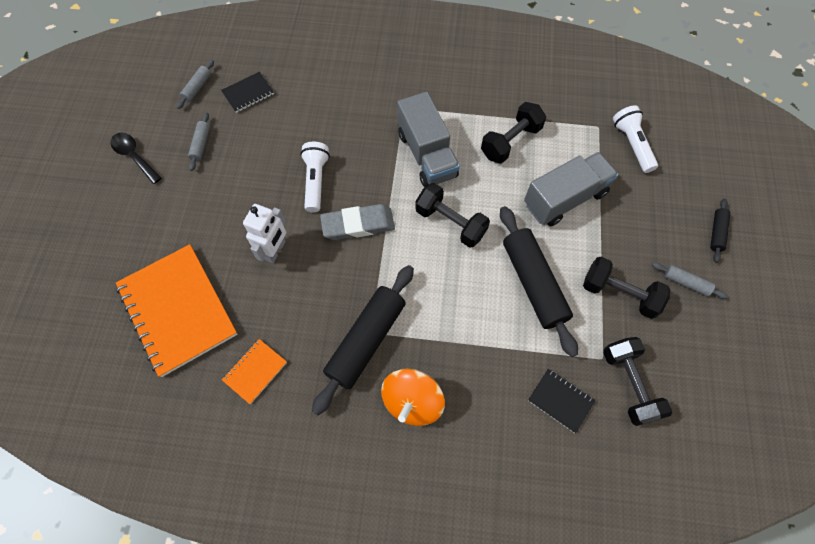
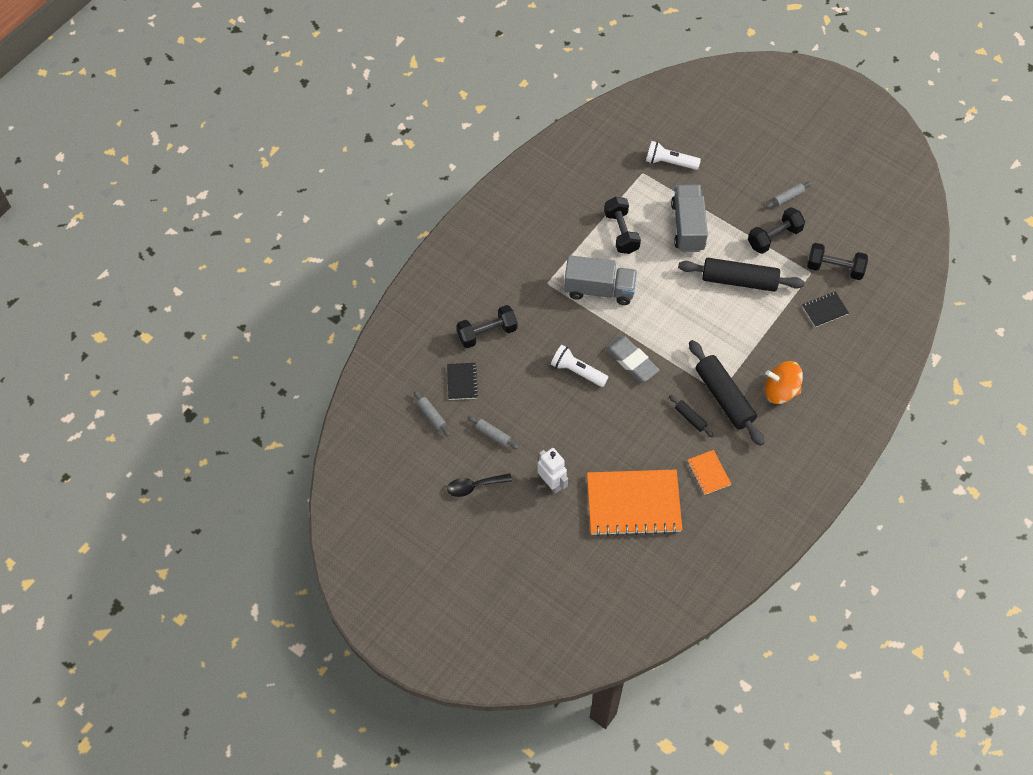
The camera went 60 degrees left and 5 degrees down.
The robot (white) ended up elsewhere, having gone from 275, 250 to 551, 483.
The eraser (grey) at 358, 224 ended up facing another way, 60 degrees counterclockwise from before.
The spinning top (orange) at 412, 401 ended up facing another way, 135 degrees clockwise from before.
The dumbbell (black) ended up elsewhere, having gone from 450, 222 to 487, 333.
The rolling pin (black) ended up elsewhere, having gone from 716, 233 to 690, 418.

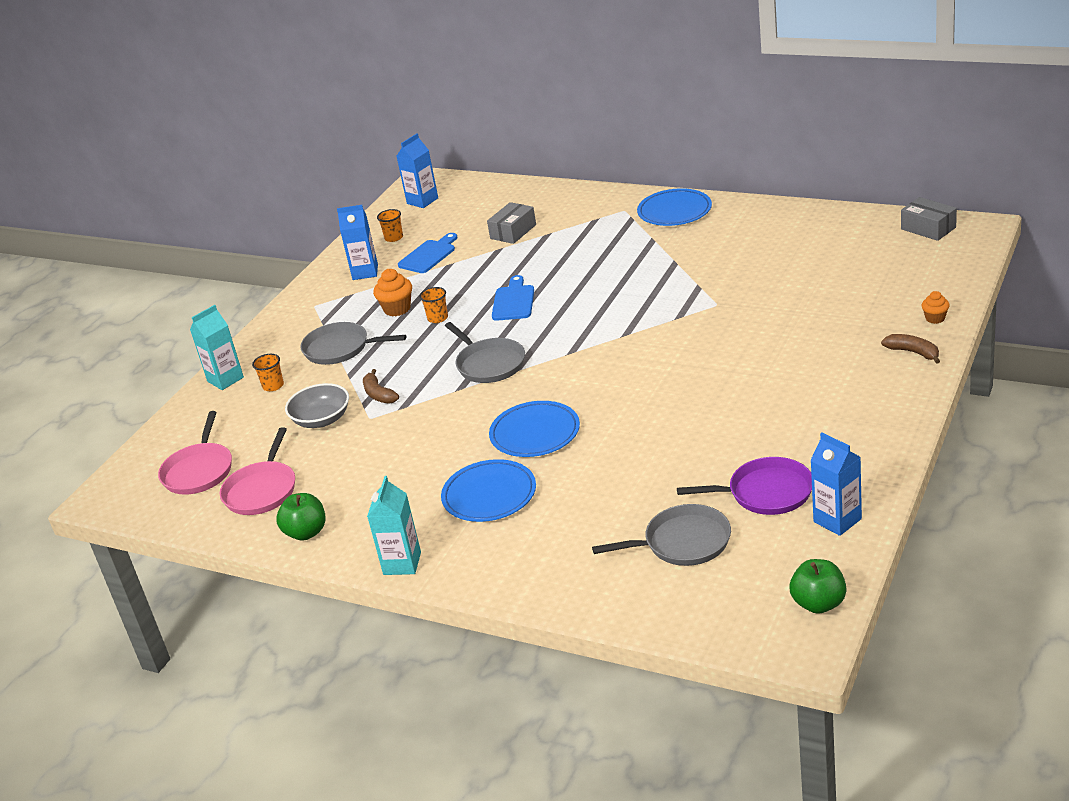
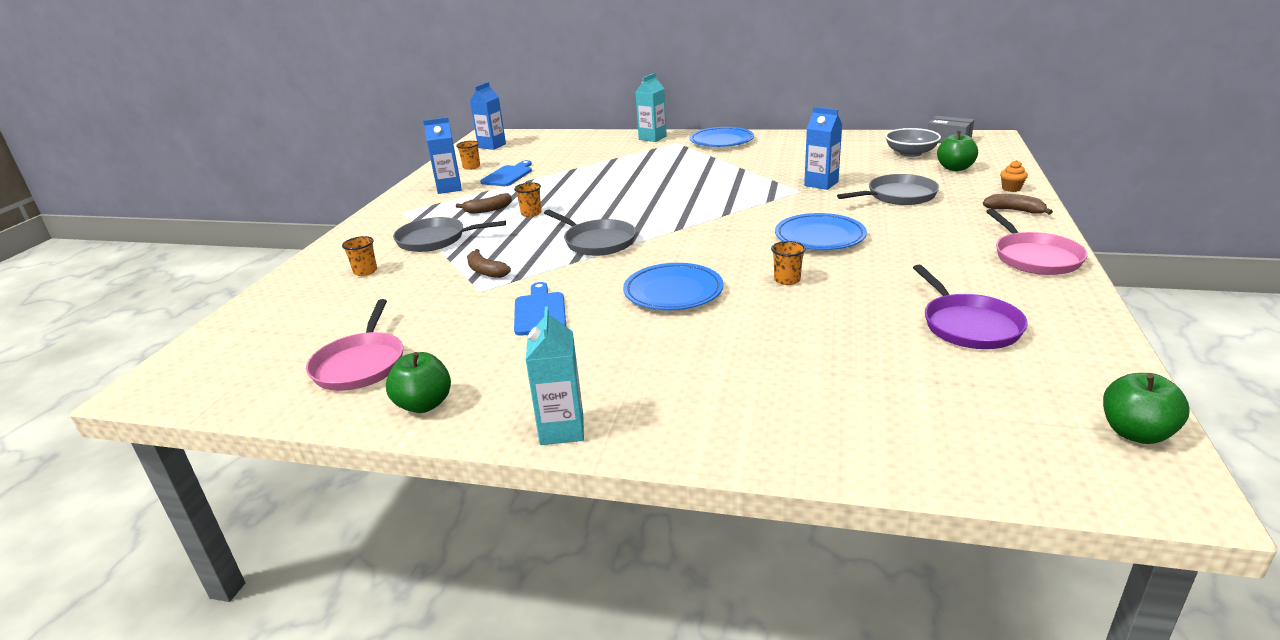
The camera went 15 degrees left and 5 degrees down.
The pan (pink) ended up elsewhere, having gone from 199, 471 to 1035, 257.
The carton (turquoise) ended up elsewhere, having gone from 225, 379 to 652, 138.
The bowl (grey) ended up elsewhere, having gone from 321, 419 to 910, 153.
Where the cupcake (orange) stood at 397, 309, the banana (brown) came to stand at 488, 210.
The plate (blue) ended up elsewhere, having gone from 489, 495 to 819, 237.
The second view lost the box (grey) at 513, 231.
The cutting board (blue) ended up elsewhere, having gone from 513, 301 to 540, 311.
The pan (grey) ended up elsewhere, having gone from 683, 542 to 898, 196.
The pan (purple) at 766, 493 ended up facing another way, 90 degrees clockwise from before.
The carton (blue) ended up elsewhere, having gone from 837, 520 to 821, 184.
The second view gained the cup (orange) at 787, 280.
The second view gained the apple (green) at 955, 168.

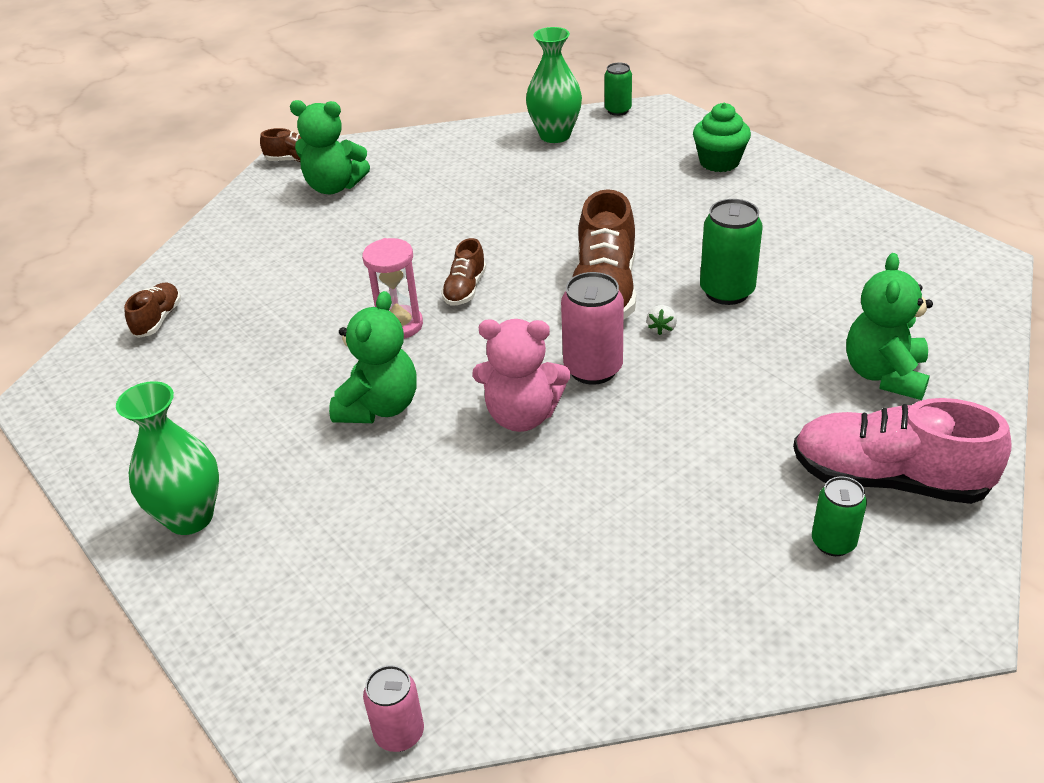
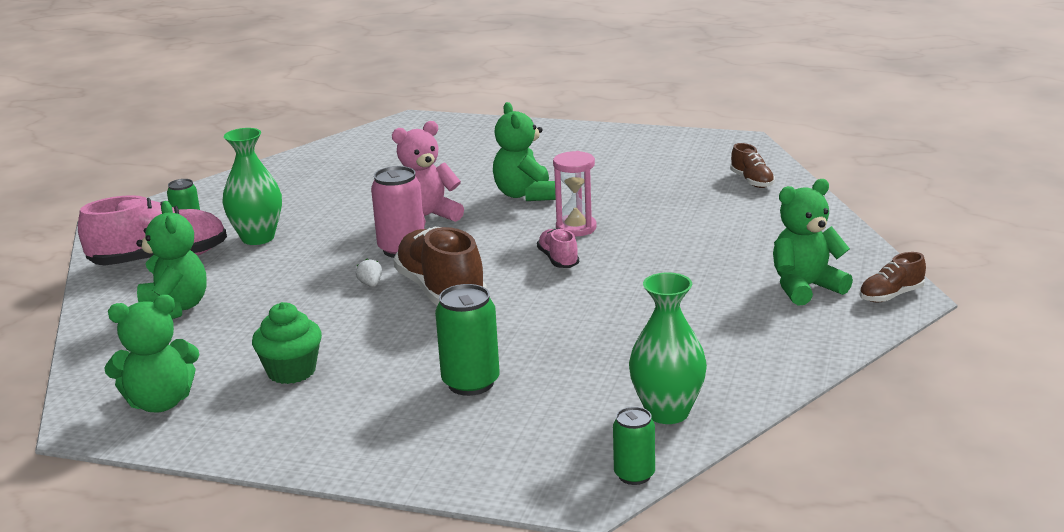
The camera went 145 degrees right and 15 degrees down.
The vase (green) ended up elsewhere, having gone from 190, 517 to 258, 238.
The second view lost the can (pink) at 399, 733.
What was the shoe (brown) at 465, 289 turned into the shoe (pink) at 558, 260.
The cupcake (green) ended up elsewhere, having gone from 719, 162 to 291, 371.
The can (green) ended up elsewhere, having gone from 727, 291 to 471, 383.
The second view gained the teddy bear (green) at 160, 403.

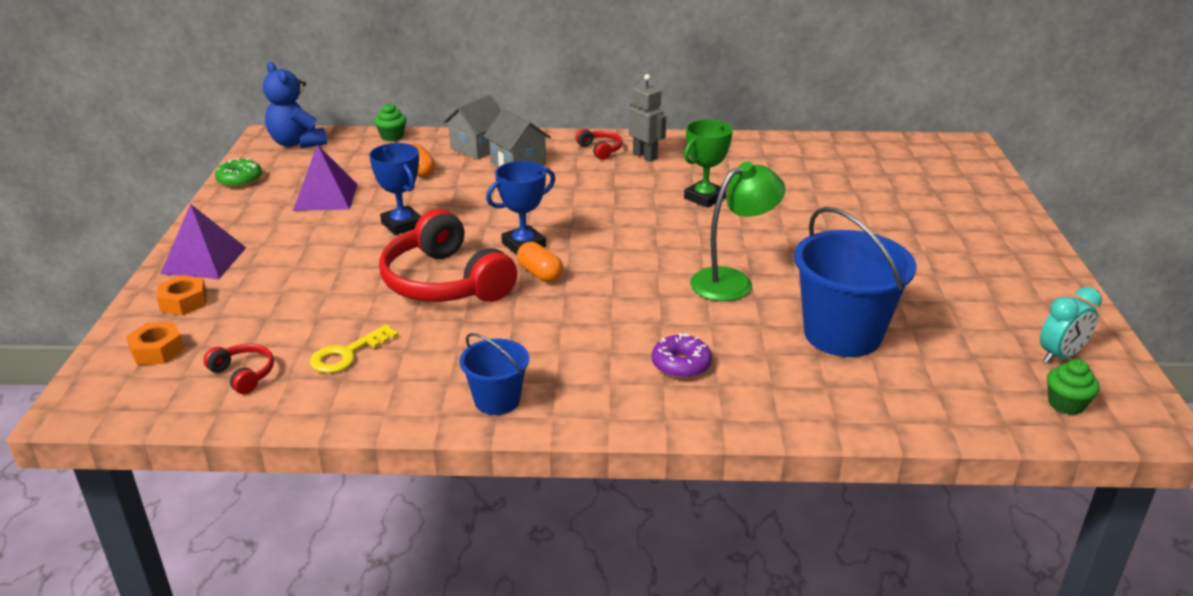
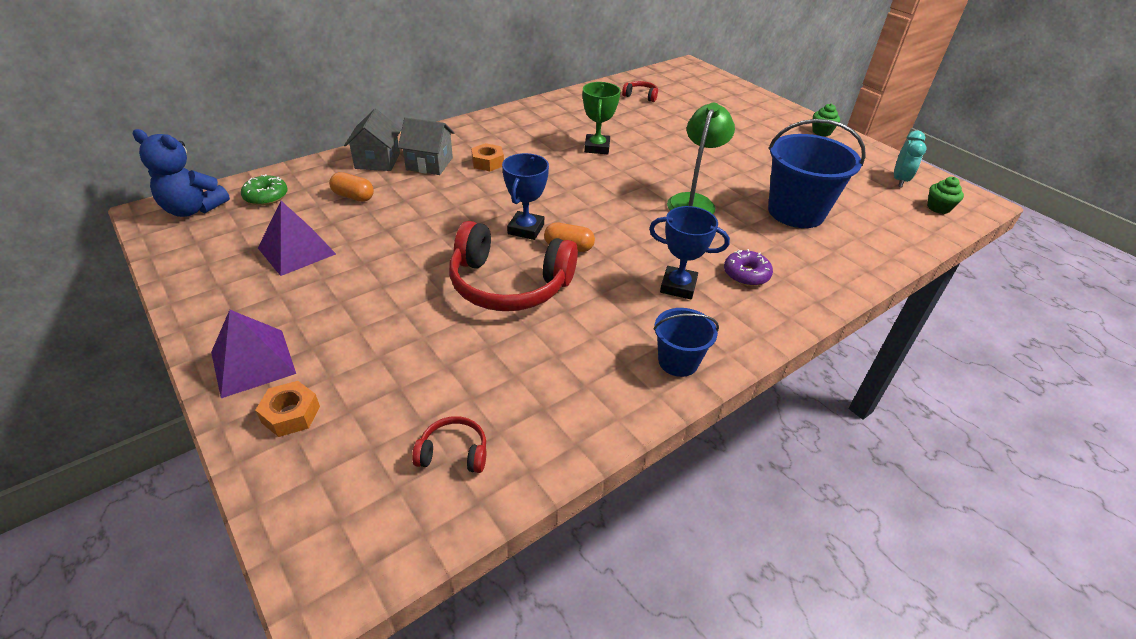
The camera went 40 degrees left and 10 degrees up.
The nut (orange) ended up elsewhere, having gone from 157, 350 to 488, 162.
The donut (green) ended up elsewhere, having gone from 240, 180 to 266, 196.
The second view lost the key (yellow) at 347, 354.
The trophy (blue) ended up elsewhere, having gone from 402, 225 to 678, 286.
The cupcake (green) ended up elsewhere, having gone from 392, 136 to 821, 132.
The headphones (red) ended up elsewhere, having gone from 600, 150 to 641, 96.
The second view lost the robot (grey) at 645, 156.

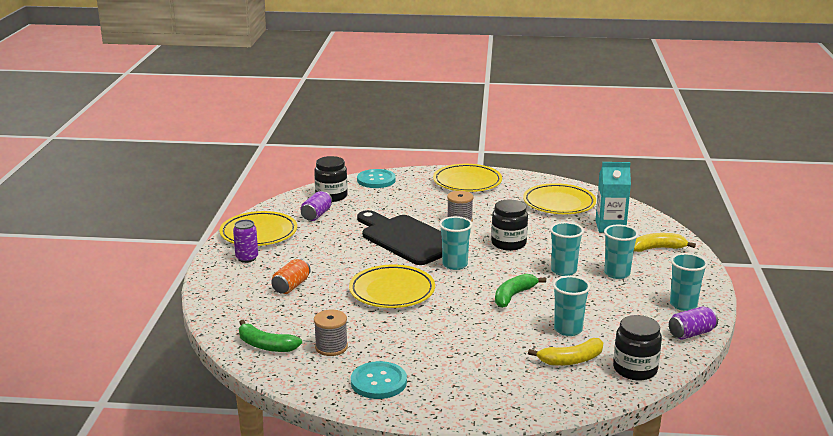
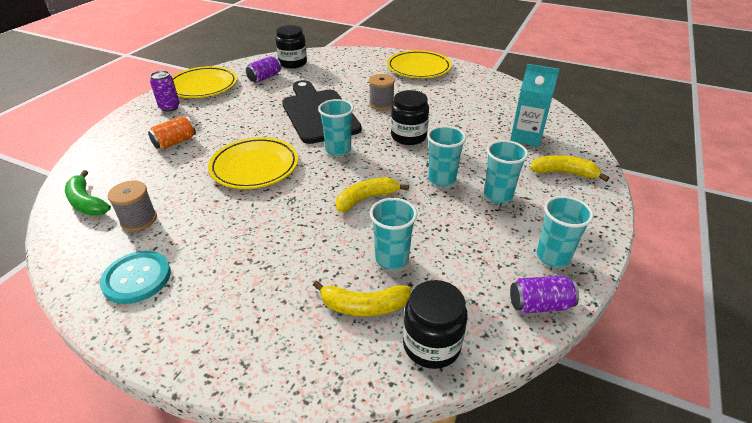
The camera went 20 degrees right and 15 degrees up.
The second view lost the button (turquoise) at 376, 180.
What was the banana (green) at 513, 296 turned into the banana (yellow) at 366, 199.
The second view lost the plate (yellow) at 559, 203.

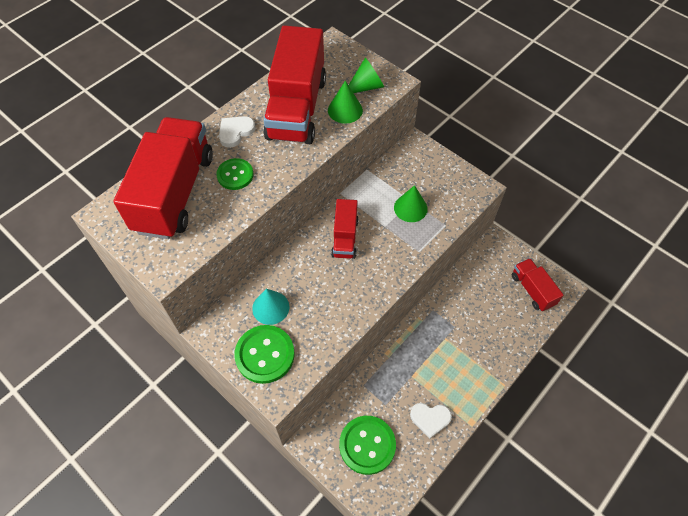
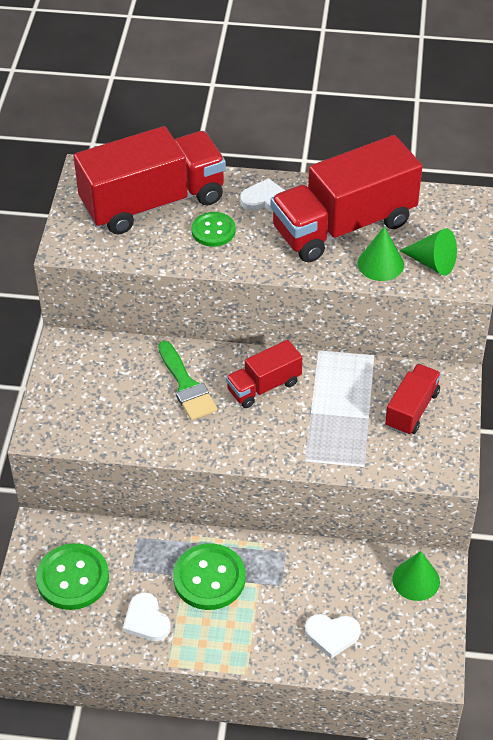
The camera went 55 degrees right and 10 degrees down.
The button (green) ended up elsewhere, having gone from 265, 355 to 209, 578.
The second view lost the cone (turquoise) at 270, 307.
The cone (green) ended up elsewhere, having gone from 410, 208 to 416, 580.
The truck (red) ended up elsewhere, having gone from 532, 290 to 411, 409.
The second view gained the brush (green) at 186, 386.
The second view gained the heart (white) at 332, 635.

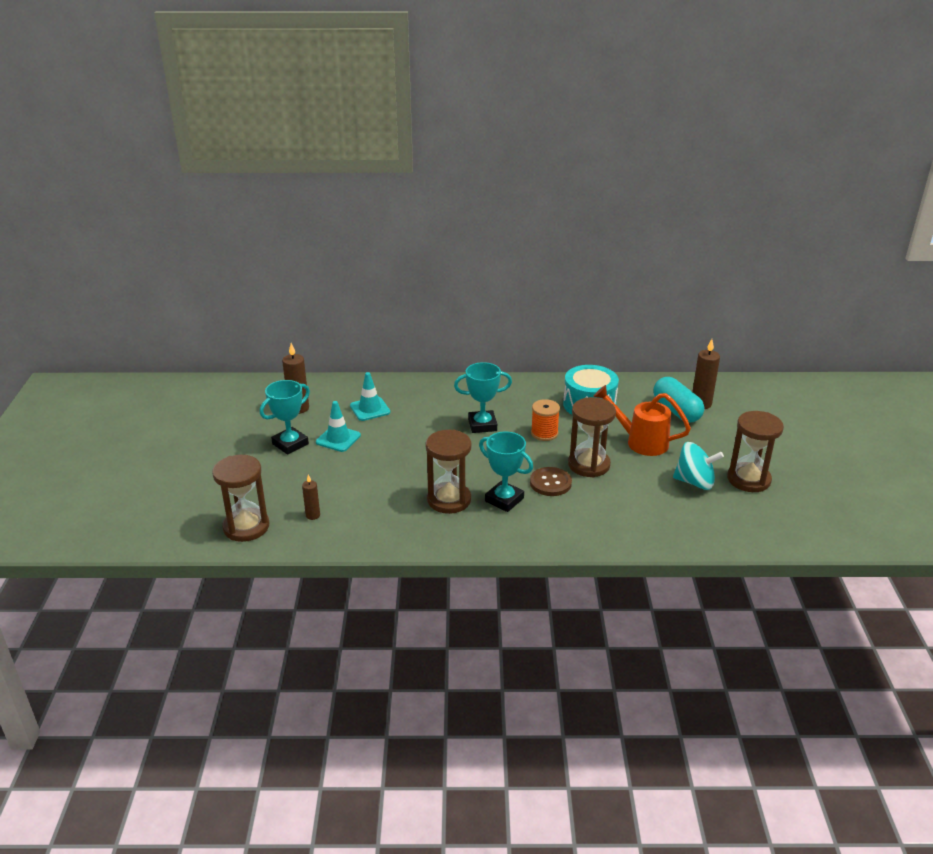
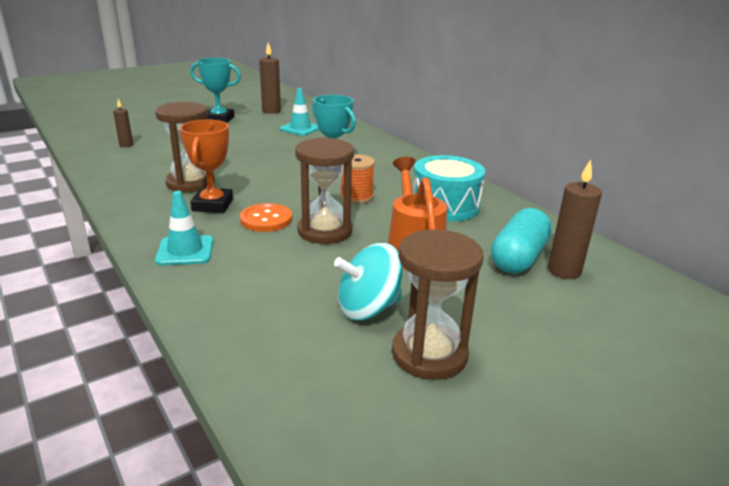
The camera went 55 degrees right and 5 degrees down.
The second view lost the hourglass (brown) at 246, 527.
The traffic cone (turquoise) ended up elsewhere, having gone from 338, 439 to 185, 251.
What was the trophy (turquoise) at 504, 500 turned into the trophy (orange) at 212, 205.
What was the button (brown) at 550, 483 turned into the button (orange) at 266, 219.
The spinning top (turquoise) at 694, 482 ended up facing another way, 90 degrees clockwise from before.

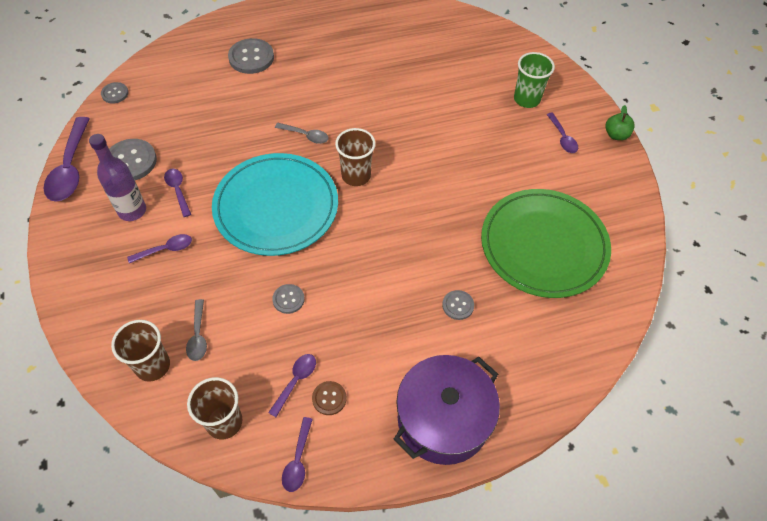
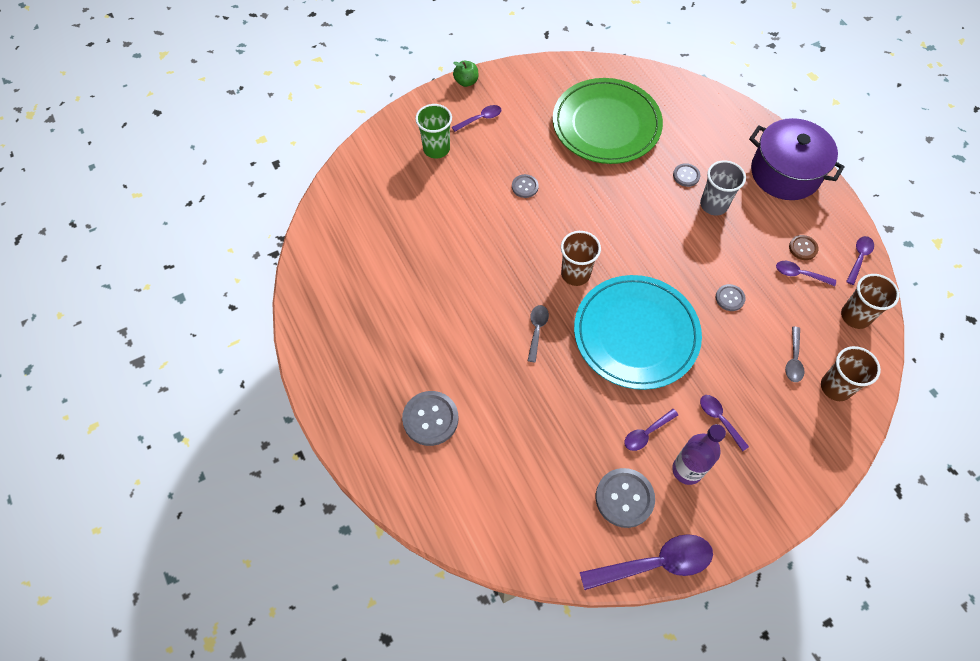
The camera went 100 degrees left and 5 degrees up.
The button (grey) ended up elsewhere, having gone from 115, 93 to 525, 187.
The spoon (grey) at 198, 336 ended up facing another way, 120 degrees clockwise from before.
The spoon (purple) at 298, 460 ended up facing another way, 60 degrees counterclockwise from before.
The second view gained the cup (grey) at 713, 205.

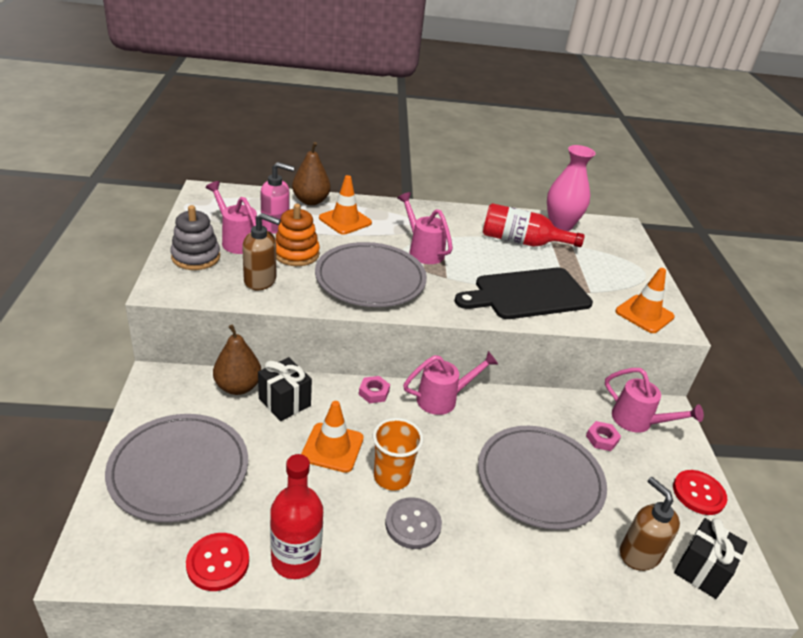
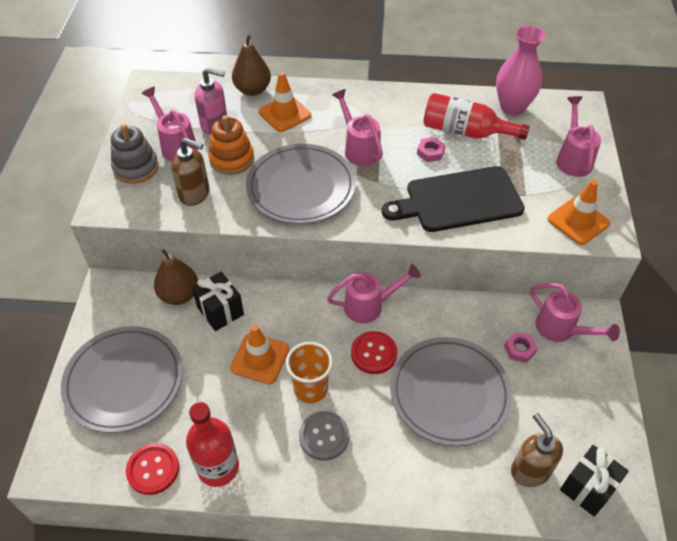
The camera went 10 degrees right and 15 degrees up.
The nut (pink) ended up elsewhere, having gone from 374, 392 to 430, 152.
The button (red) ended up elsewhere, having gone from 698, 493 to 374, 353.
The second view gained the watering can (pink) at 573, 159.

